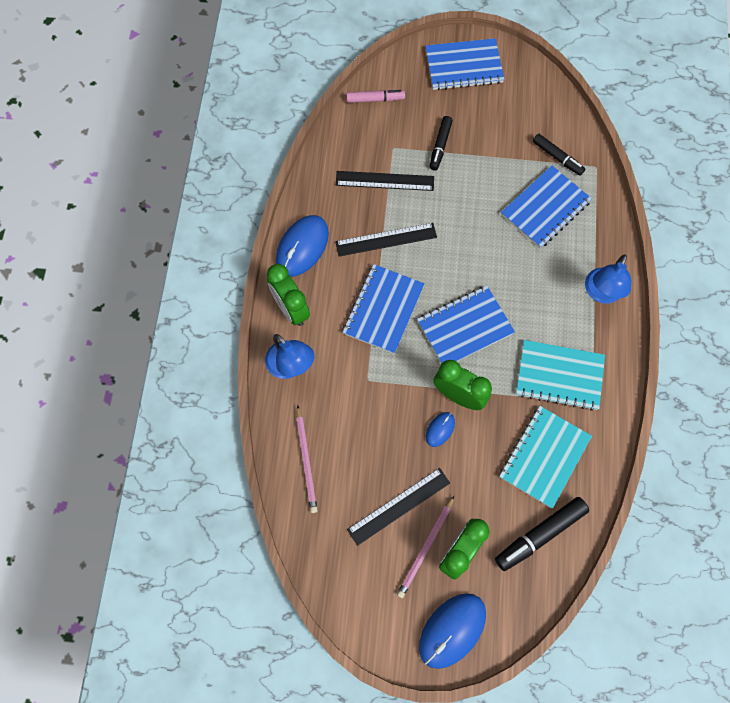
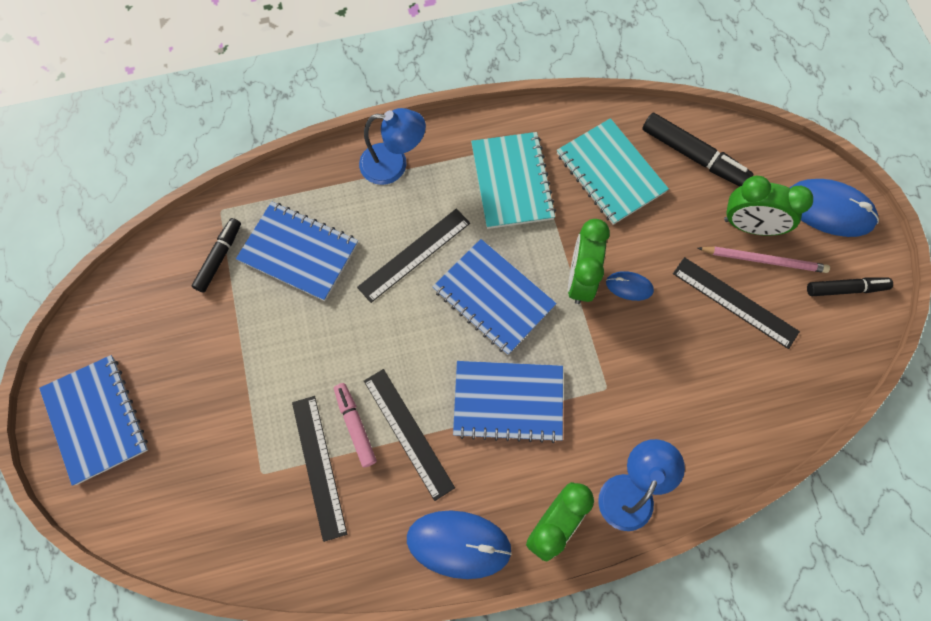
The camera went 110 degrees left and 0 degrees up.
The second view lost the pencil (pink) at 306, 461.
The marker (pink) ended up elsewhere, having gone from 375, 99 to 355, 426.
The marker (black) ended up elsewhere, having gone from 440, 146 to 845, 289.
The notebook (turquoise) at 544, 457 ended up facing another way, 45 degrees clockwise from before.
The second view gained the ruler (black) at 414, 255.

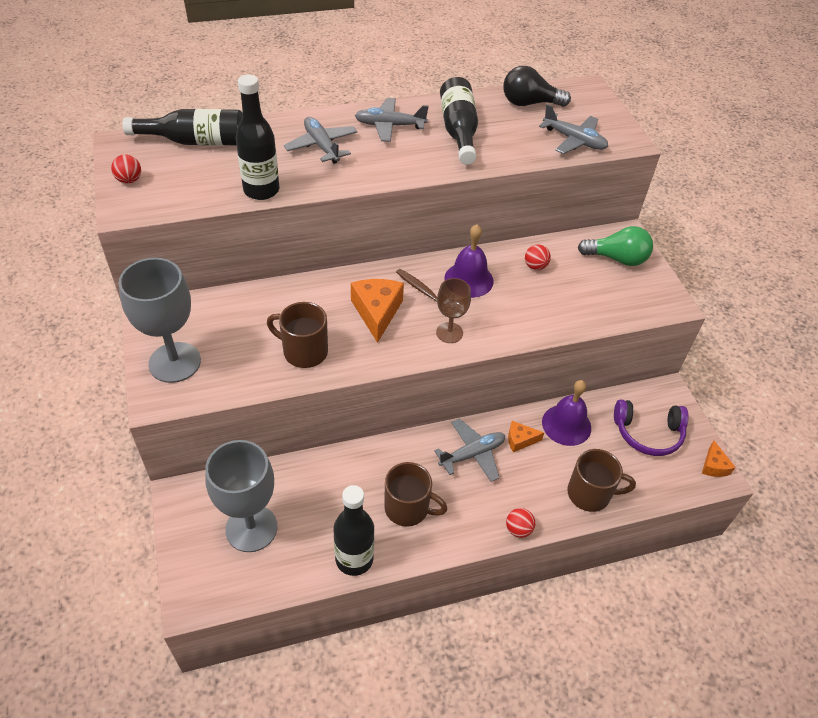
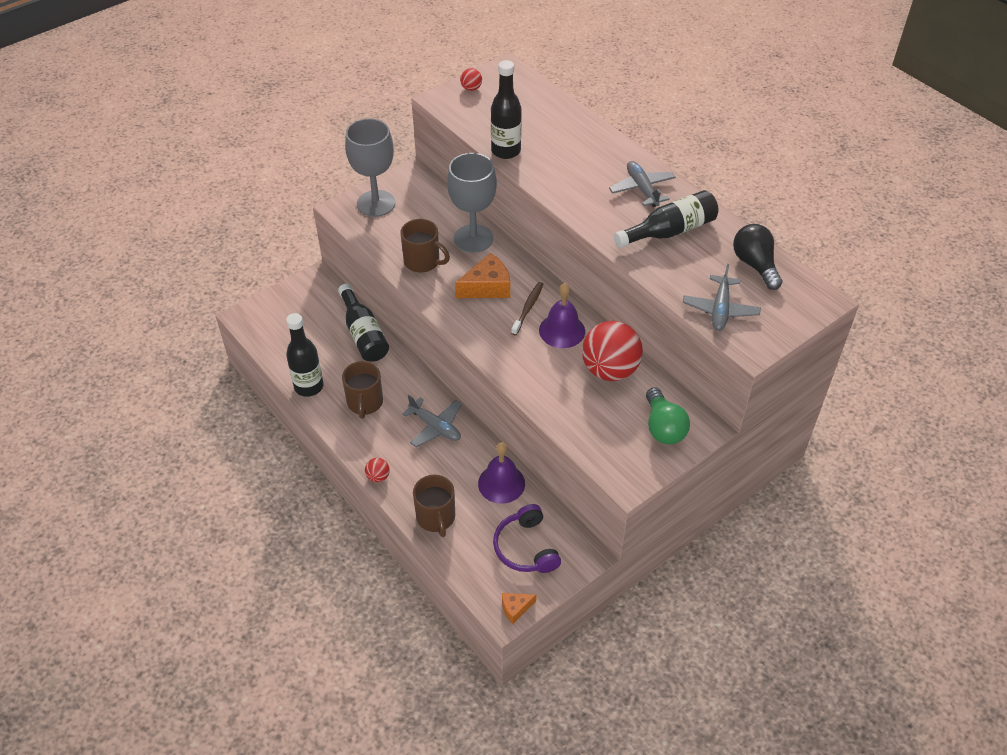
The camera went 70 degrees right and 0 degrees up.
The bottle (black) ended up elsewhere, having gone from 196, 141 to 363, 334.
The goblet (grey) ended up elsewhere, having gone from 251, 528 to 473, 238.
The mug (brown) at 304, 351 ended up facing another way, 120 degrees clockwise from before.
The second view lost the plane (grey) at 322, 146.
The second view lost the goblet (brown) at 449, 333.
The second view lost the cheese (orange) at 520, 440.
The size of the ball (red) at 535, 266 changed by a factor of 2.37.

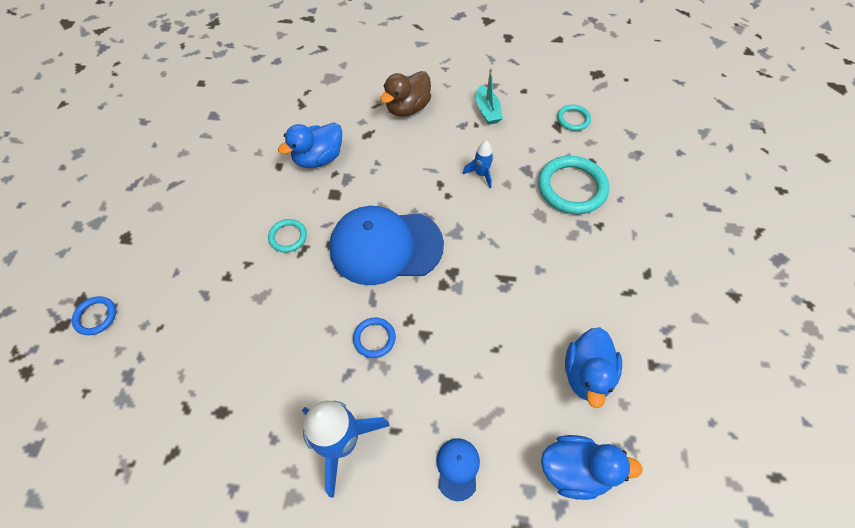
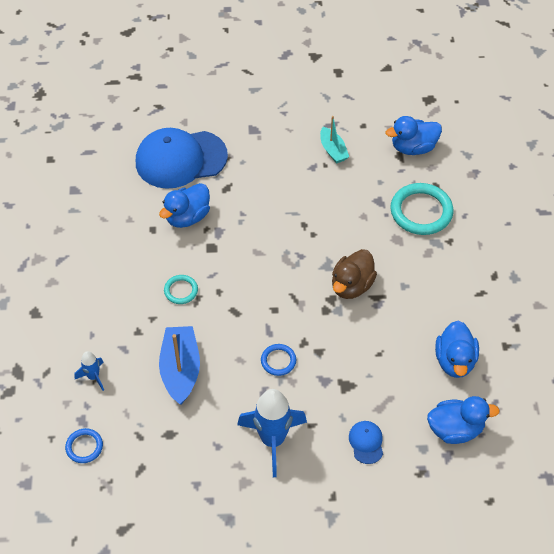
The camera went 10 degrees left and 5 degrees down.
The ring (blue) ended up elsewhere, having gone from 96, 316 to 84, 447.
The cap (blue) ended up elsewhere, having gone from 385, 246 to 181, 159.
The duck (brown) ended up elsewhere, having gone from 408, 108 to 351, 286.
The rocket (blue) ended up elsewhere, having gone from 481, 174 to 93, 377.
Where the ring (turquoise) stood at 573, 119, the duck (blue) came to stand at 413, 148.
The second view gained the boat (blue) at 180, 369.

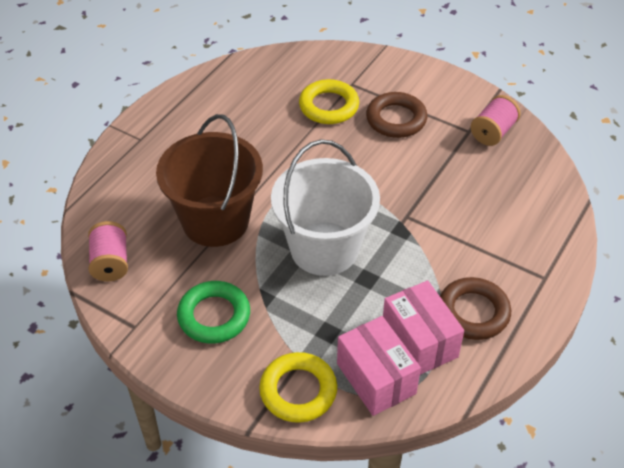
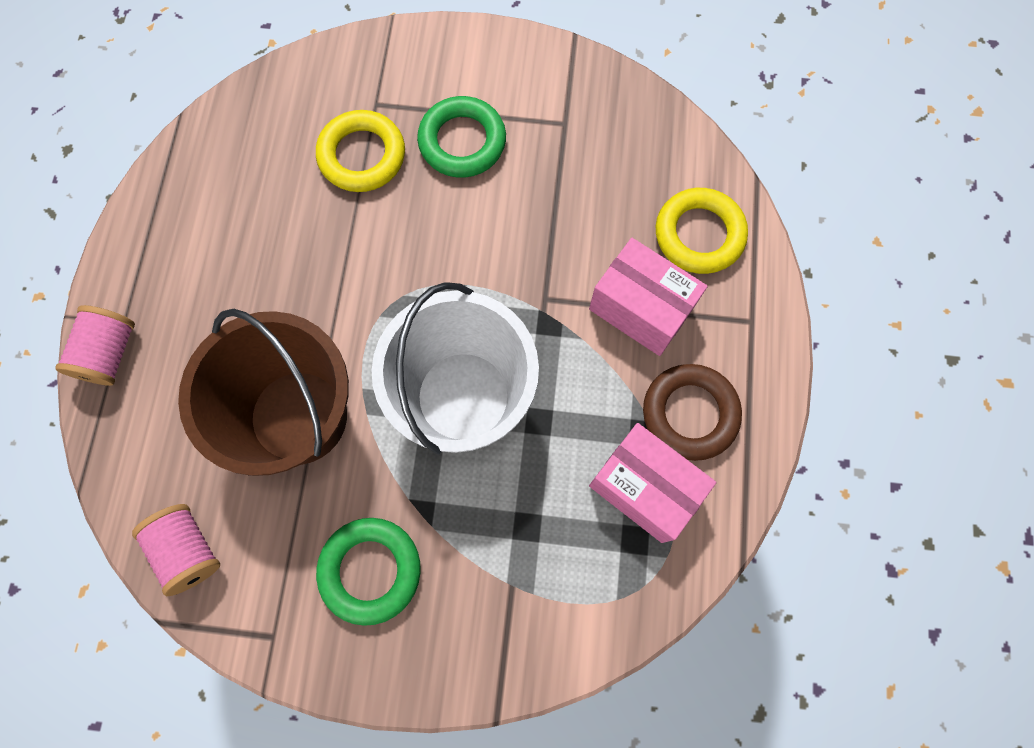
The camera went 25 degrees left and 25 degrees up.
The ring (yellow) ended up elsewhere, having gone from 298, 391 to 699, 234.
The box (pink) ended up elsewhere, having gone from 376, 378 to 641, 308.
What was the ring (brown) at 396, 119 turned into the ring (green) at 462, 142.
The spool (pink) ended up elsewhere, having gone from 493, 132 to 110, 353.

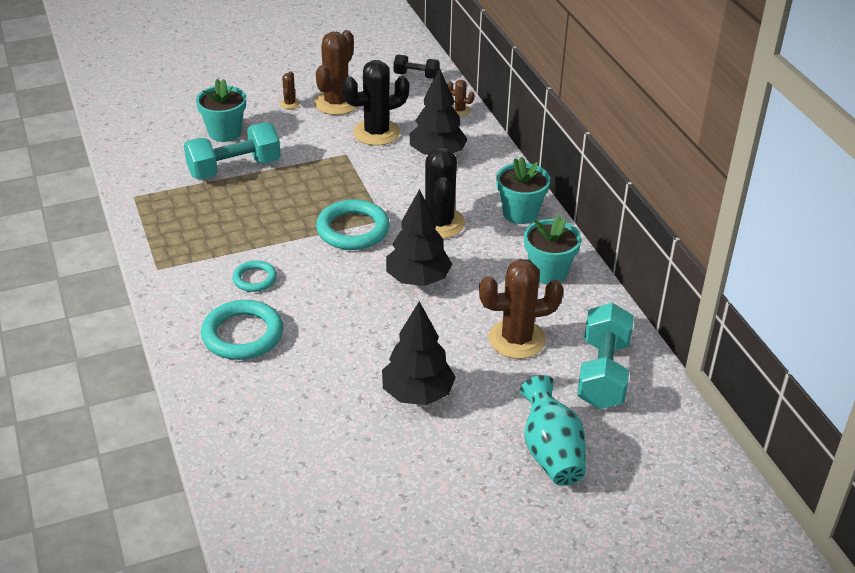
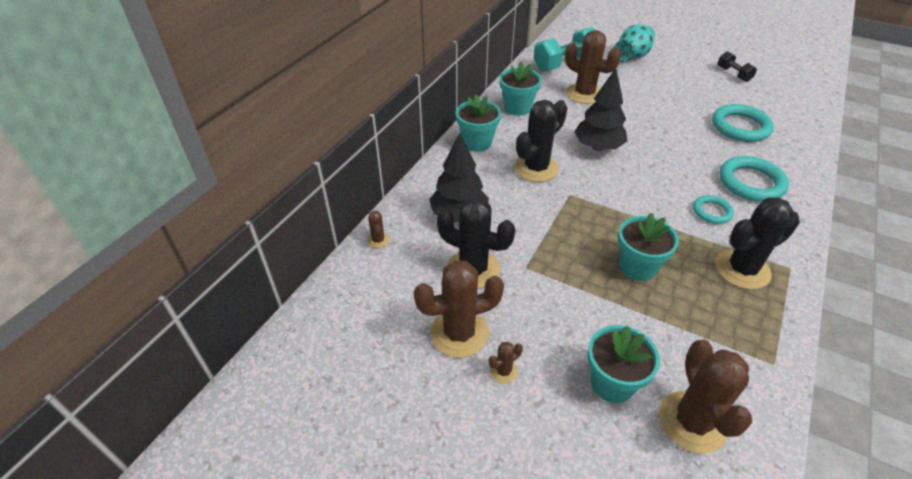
The camera went 130 degrees left and 5 degrees up.
The second view lost the dumbbell (turquoise) at 234, 168.
The ring (turquoise) ended up elsewhere, having gone from 353, 229 to 740, 127.
The second view lost the tree (black) at 417, 394.
The dumbbell (black) ended up elsewhere, having gone from 416, 75 to 733, 74.
The second view gained the flower pot (turquoise) at 637, 267.
The second view gained the cactus (brown) at 692, 422.
The second view gained the cactus (black) at 742, 269.

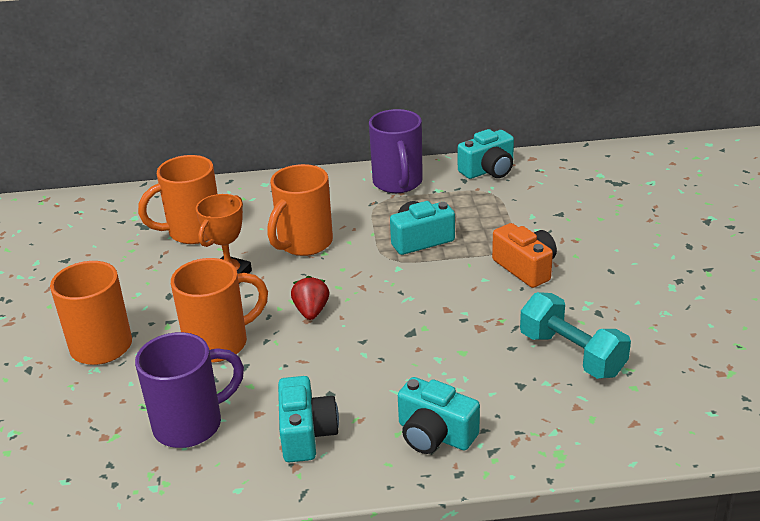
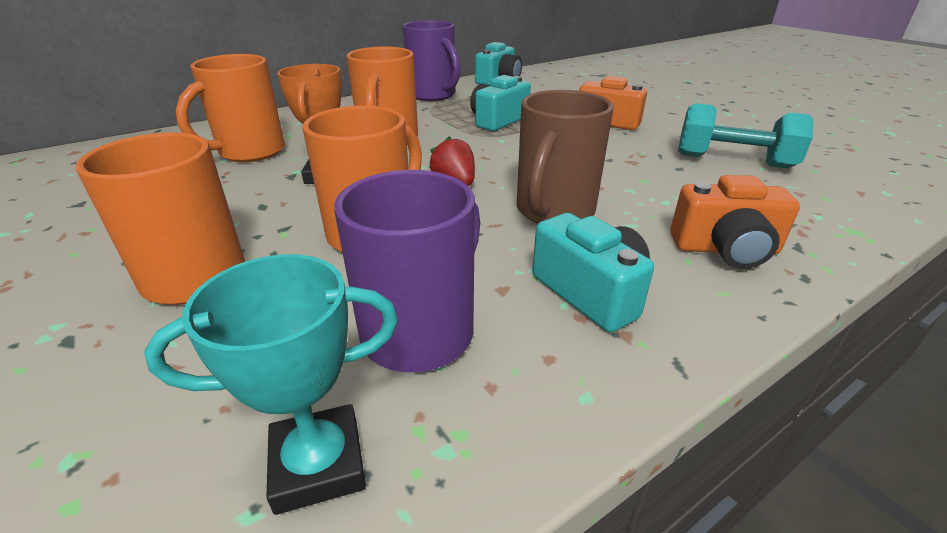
The camera went 30 degrees left and 0 degrees up.
What was the camera (turquoise) at 435, 434 turned into the camera (orange) at 725, 249.
The second view gained the trophy (turquoise) at 318, 464.
The second view gained the mug (brown) at 553, 212.

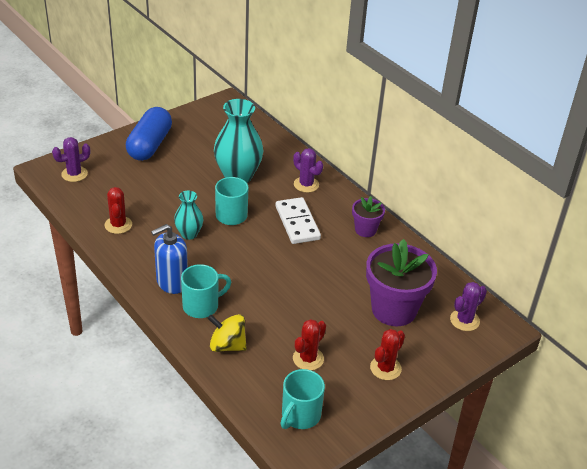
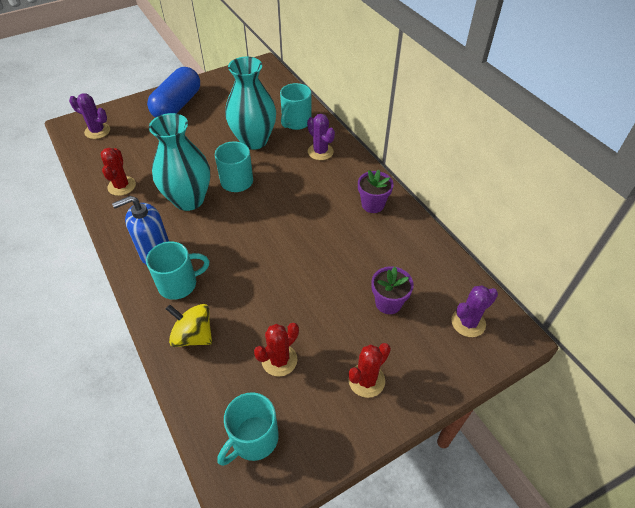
The camera went 10 degrees right and 10 degrees up.
The cactus (purple) at 74, 174 ended up facing another way, 45 degrees clockwise from before.
The size of the vase (turquoise) at 189, 234 changed by a factor of 1.82.
The second view lost the domino (white) at 297, 223.
The size of the flower pot (purple) at 394, 309 changed by a factor of 0.52.
The second view gained the mug (turquoise) at 296, 122.

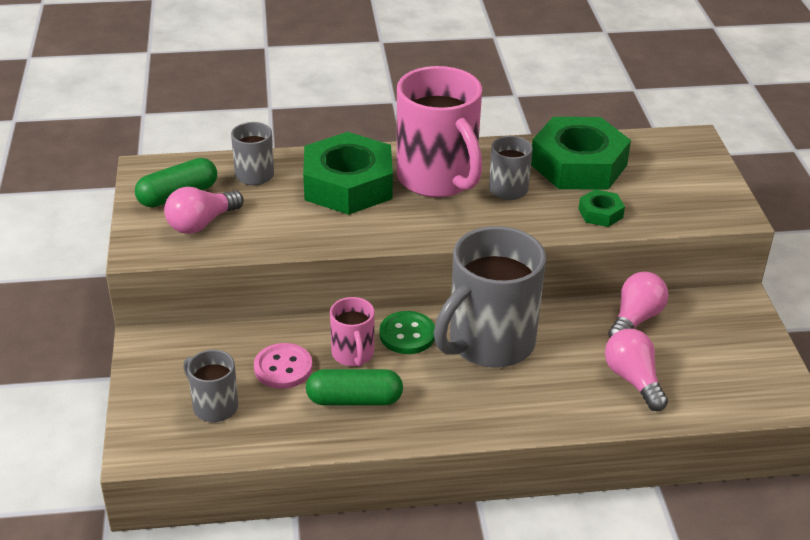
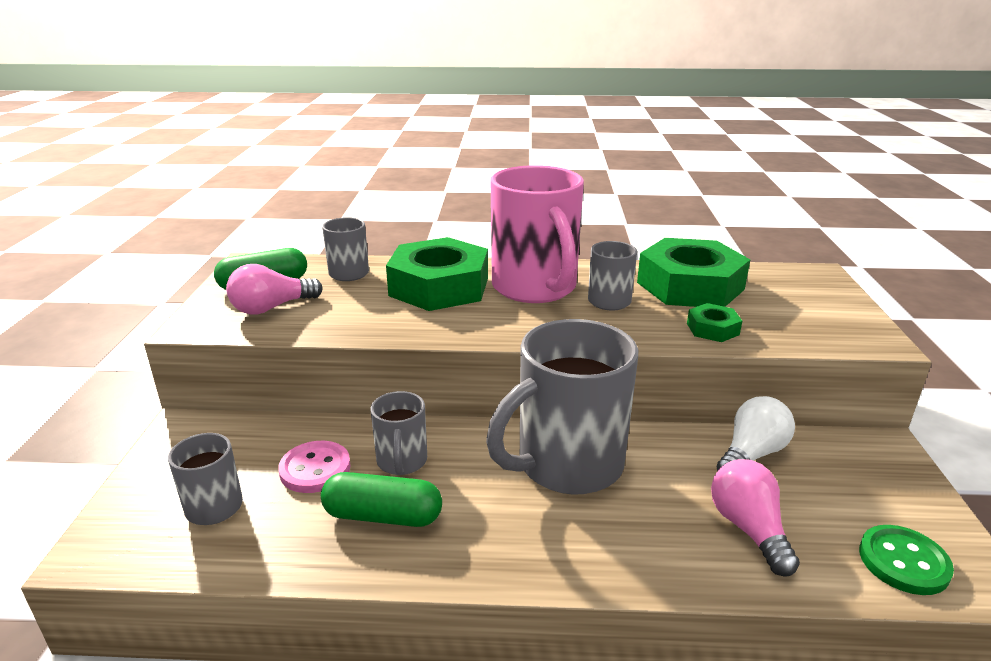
The camera went 10 degrees right and 10 degrees down.
What was the mug (pink) at 353, 355 turned into the mug (grey) at 402, 462.
The button (green) ended up elsewhere, having gone from 407, 334 to 903, 562.
What was the light bulb (pink) at 635, 319 turned into the light bulb (white) at 751, 454.

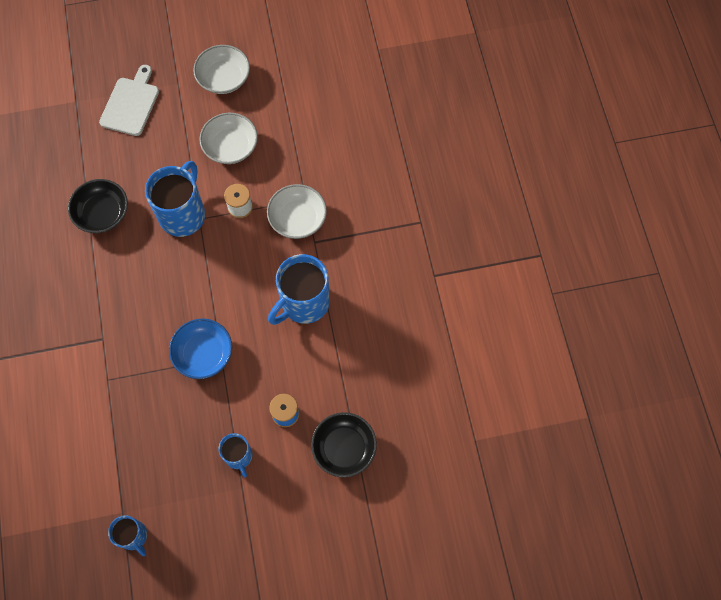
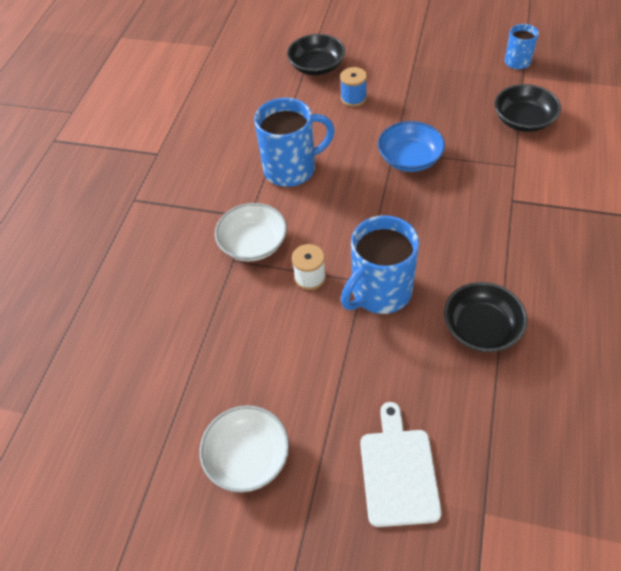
The camera went 150 degrees left and 15 degrees down.
The cutting board (white) at 131, 104 ended up facing another way, 135 degrees clockwise from before.
The second view lost the bowl (white) at 230, 146.
The second view lost the mug (blue) at 239, 456.
The second view gained the bowl (black) at 523, 120.

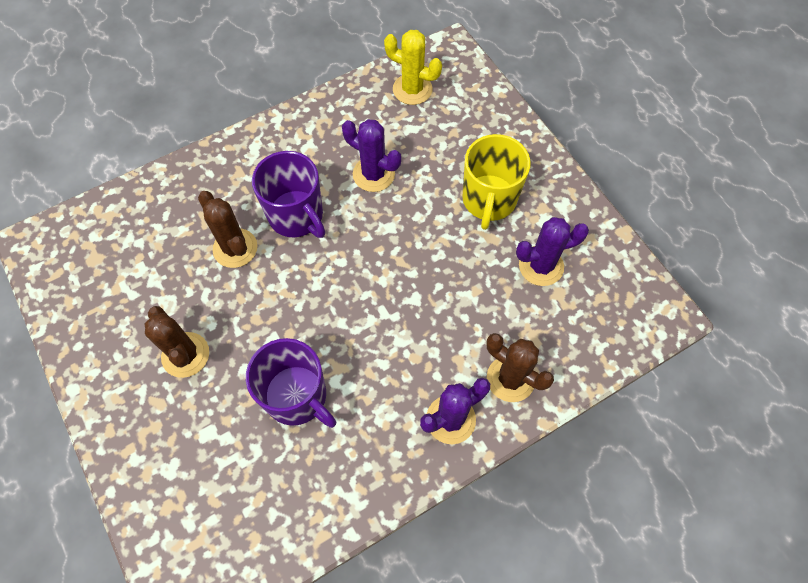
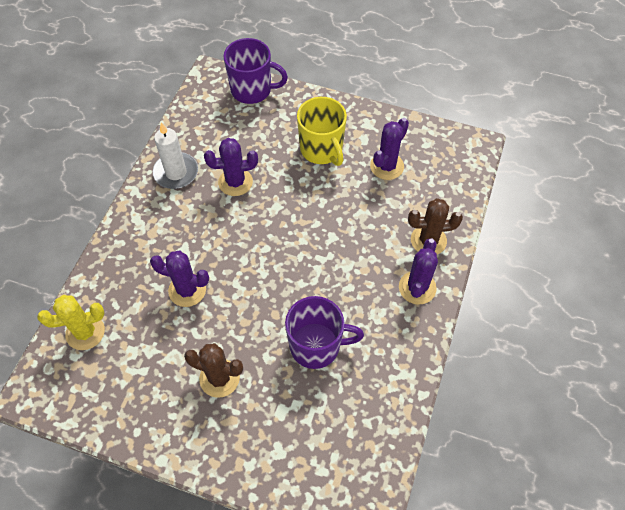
The camera went 40 degrees left and 5 degrees down.
What was the cactus (brown) at 235, 248 turned into the cactus (purple) at 187, 290.
The mug (purple) ended up elsewhere, having gone from 296, 216 to 252, 90.
The cactus (yellow) ended up elsewhere, having gone from 412, 89 to 85, 332.
The second view gained the candle (white) at 176, 172.

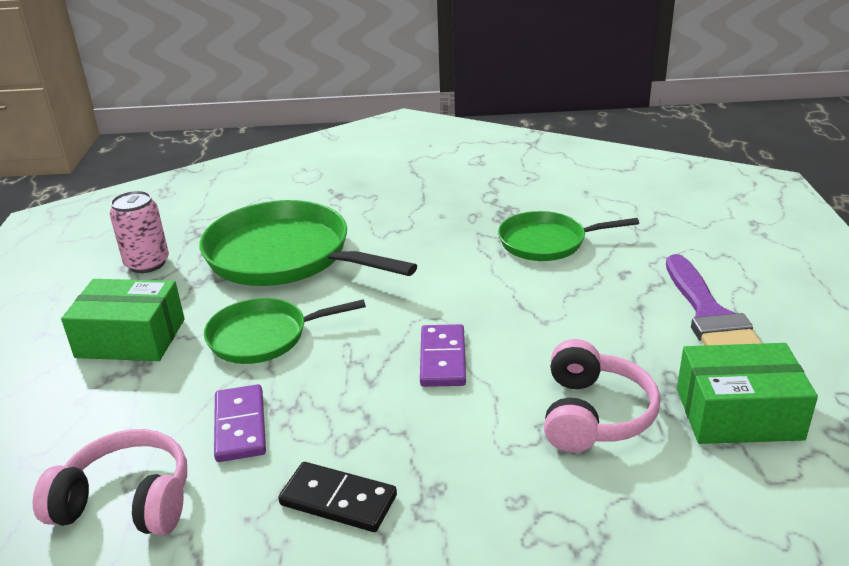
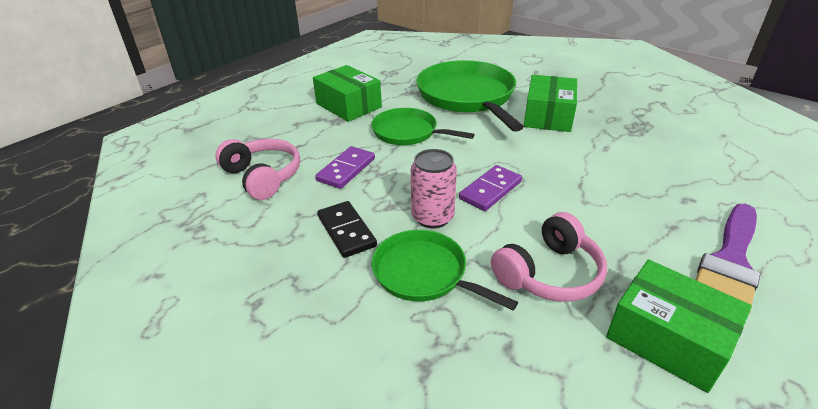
The camera went 40 degrees right and 5 degrees up.
The can (pink) ended up elsewhere, having gone from 147, 263 to 432, 217.
The pan (green) ended up elsewhere, having gone from 546, 242 to 424, 273.
The second view gained the box (green) at 548, 116.

